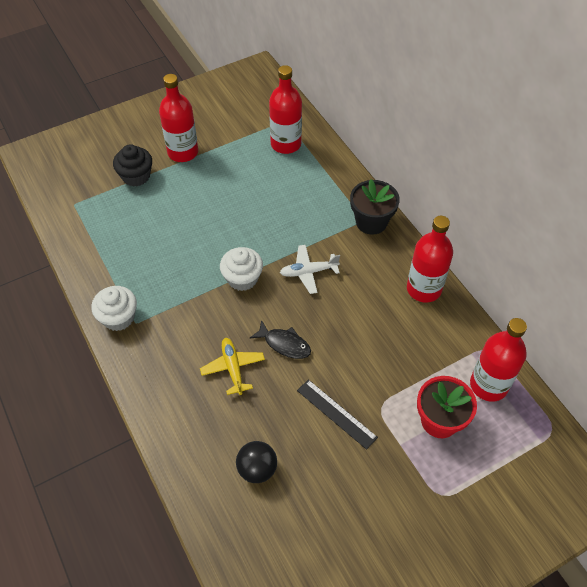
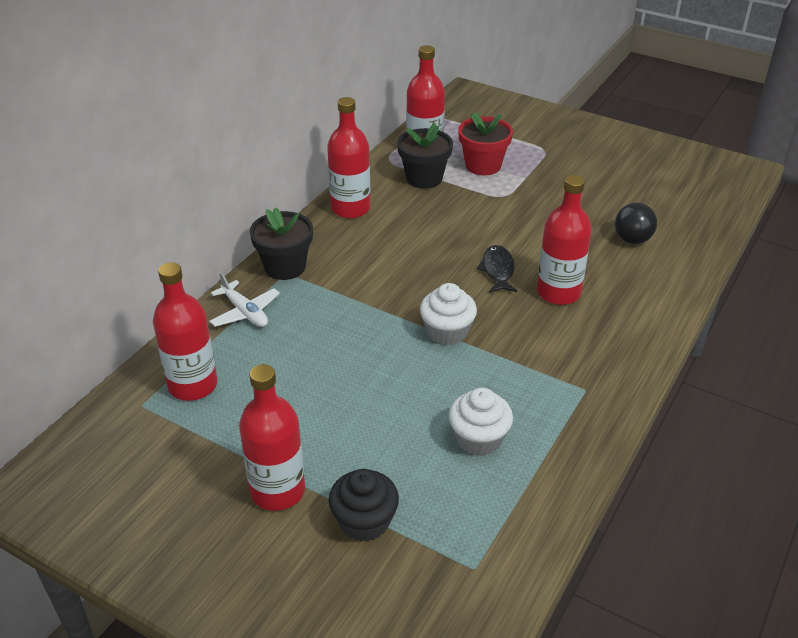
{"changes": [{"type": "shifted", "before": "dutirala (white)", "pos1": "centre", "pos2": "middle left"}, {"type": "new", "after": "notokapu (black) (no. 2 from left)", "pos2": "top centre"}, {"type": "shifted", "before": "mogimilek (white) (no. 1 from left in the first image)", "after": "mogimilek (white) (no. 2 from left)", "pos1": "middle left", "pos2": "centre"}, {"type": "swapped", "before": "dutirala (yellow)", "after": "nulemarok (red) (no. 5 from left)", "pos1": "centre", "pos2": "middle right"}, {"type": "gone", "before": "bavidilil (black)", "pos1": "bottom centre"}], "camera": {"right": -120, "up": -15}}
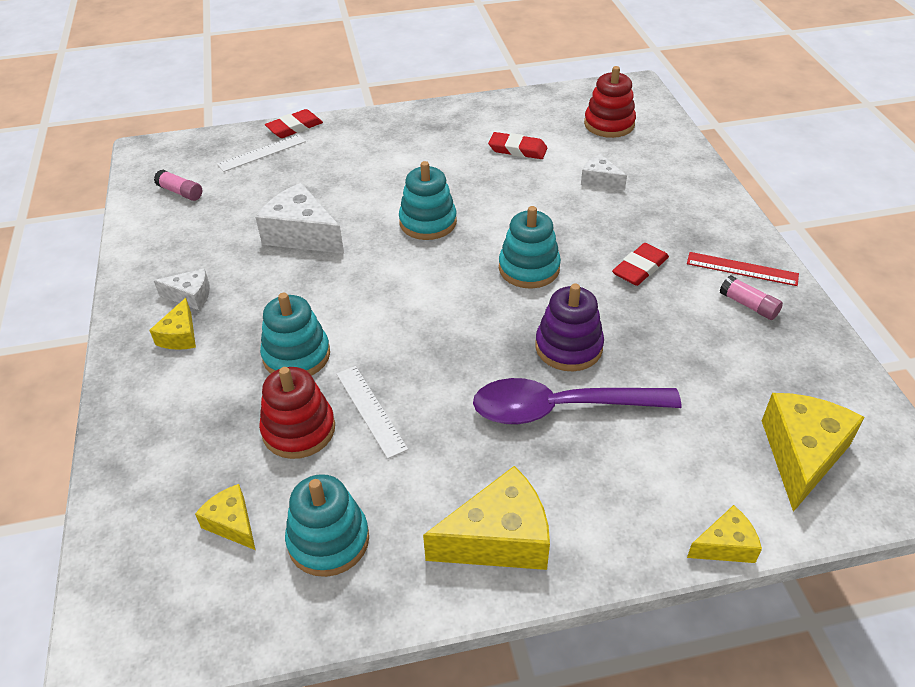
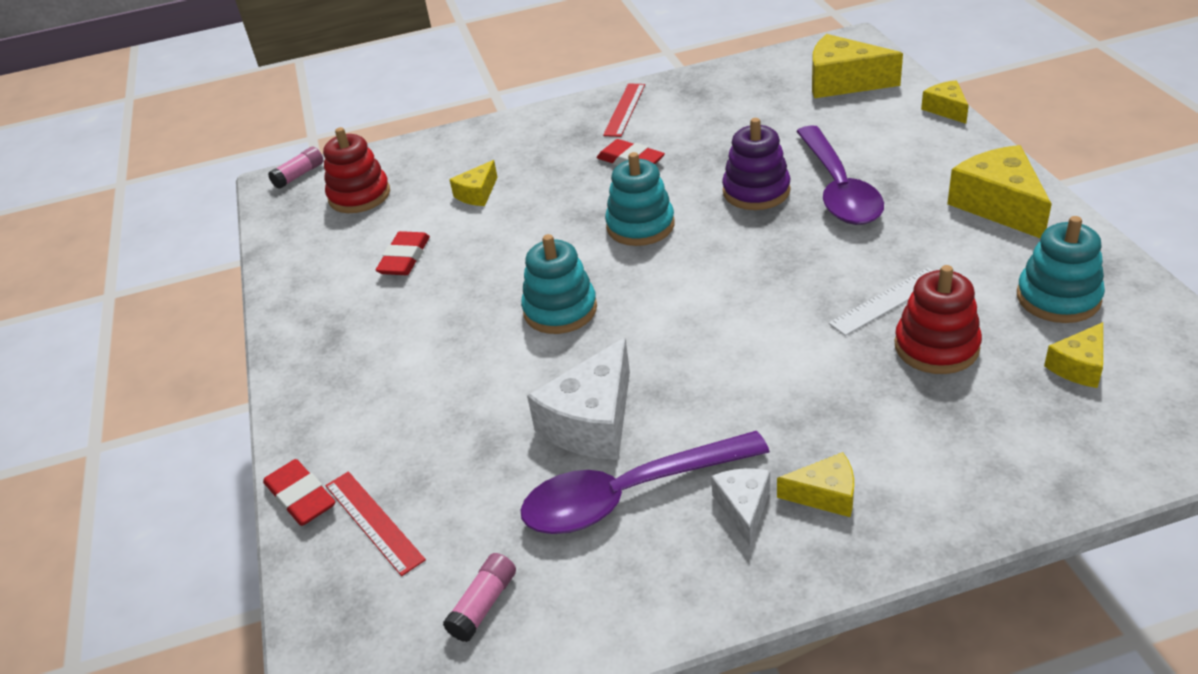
{"changes": [{"type": "shifted", "before": "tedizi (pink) (no. 2 from left in the first image)", "after": "tedizi (pink) (no. 1 from left)", "pos1": "middle right", "pos2": "top left"}, {"type": "repainted", "before": "bavidilil (white) (no. 1 from left)", "after": "bavidilil (red) (no. 1 from left)", "pos1": "top left", "pos2": "bottom left"}, {"type": "repainted", "before": "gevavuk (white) (no. 3 from left)", "after": "gevavuk (yellow) (no. 1 from left)", "pos1": "top centre", "pos2": "top centre"}, {"type": "new", "after": "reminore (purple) (no. 1 from left)", "pos2": "bottom centre"}, {"type": "gone", "before": "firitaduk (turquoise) (no. 1 from left)", "pos1": "middle left"}], "camera": {"right": -90, "up": -5}}
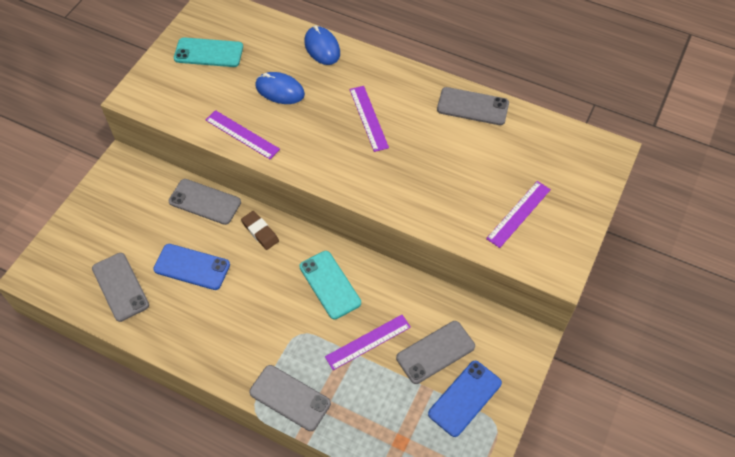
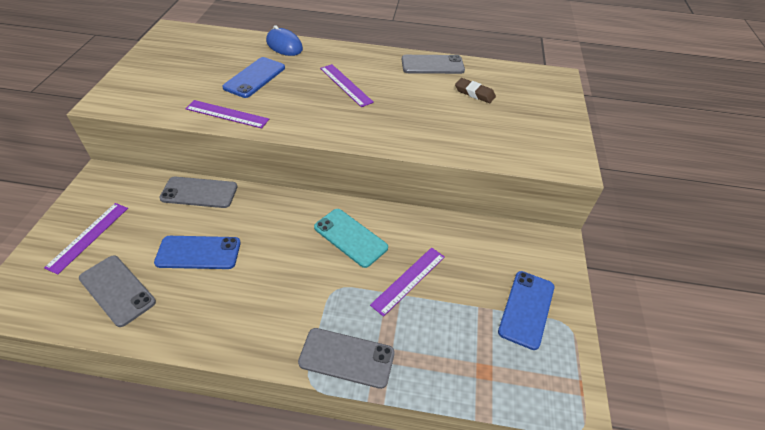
{"changes": [{"type": "shifted", "before": "bavidilil (purple) (no. 4 from left in the first image)", "after": "bavidilil (purple) (no. 1 from left)", "pos1": "middle right", "pos2": "middle left"}, {"type": "swapped", "before": "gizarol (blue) (no. 1 from left)", "after": "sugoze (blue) (no. 2 from left)", "pos1": "top centre", "pos2": "top left"}, {"type": "shifted", "before": "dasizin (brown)", "pos1": "centre", "pos2": "top centre"}, {"type": "gone", "before": "sugoze (turquoise) (no. 1 from left)", "pos1": "top left"}, {"type": "gone", "before": "sugoze (grey) (no. 4 from left)", "pos1": "bottom centre"}], "camera": {"right": -20, "up": -10}}
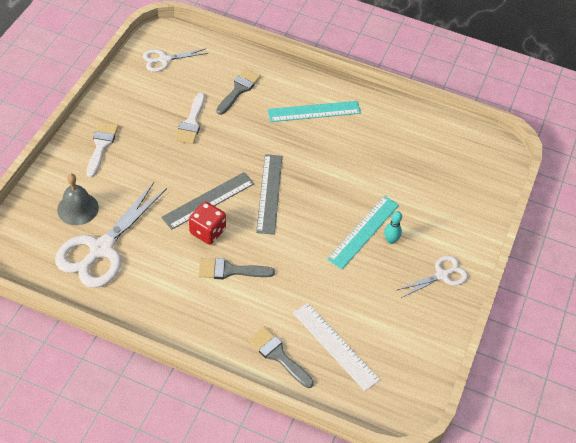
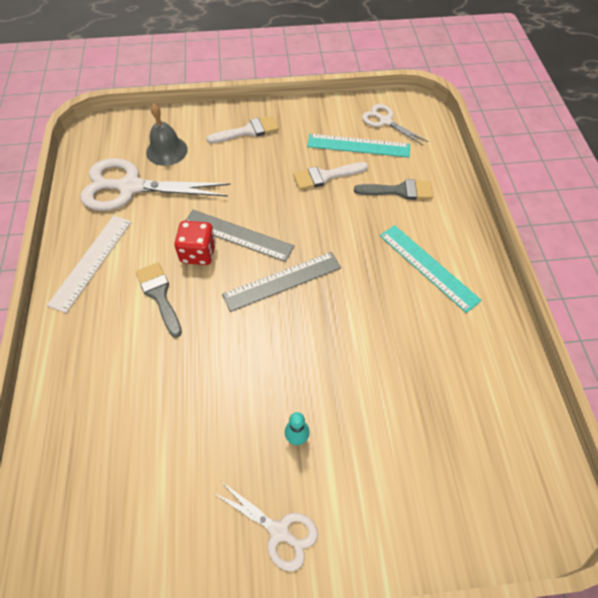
{"changes": [{"type": "shifted", "before": "bavidilil (white)", "pos1": "bottom centre", "pos2": "middle left"}, {"type": "shifted", "before": "bavidilil (turquoise) (no. 2 from left in the first image)", "after": "bavidilil (turquoise) (no. 1 from left)", "pos1": "centre", "pos2": "top centre"}, {"type": "gone", "before": "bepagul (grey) (no. 3 from left)", "pos1": "bottom centre"}], "camera": {"right": 65, "up": 5}}
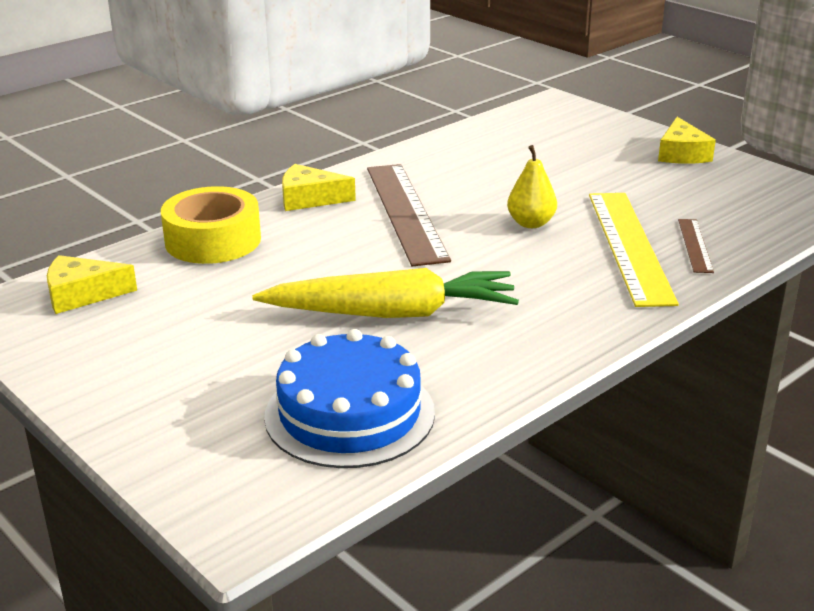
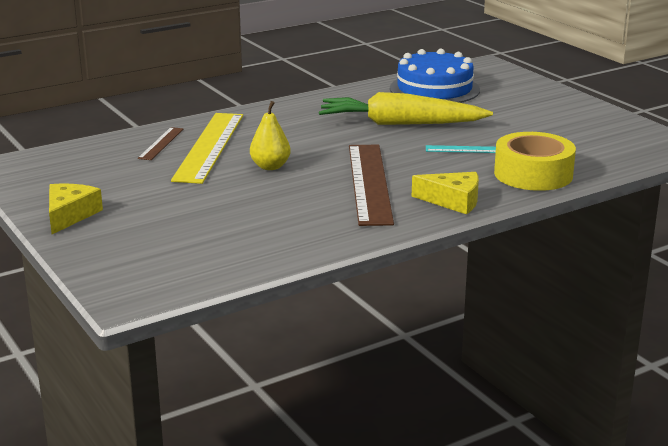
{"changes": [{"type": "new", "after": "bavidilil (turquoise)", "pos2": "middle right"}, {"type": "gone", "before": "gevavuk (yellow) (no. 1 from left)", "pos1": "middle left"}], "camera": {"right": -170, "up": -5}}
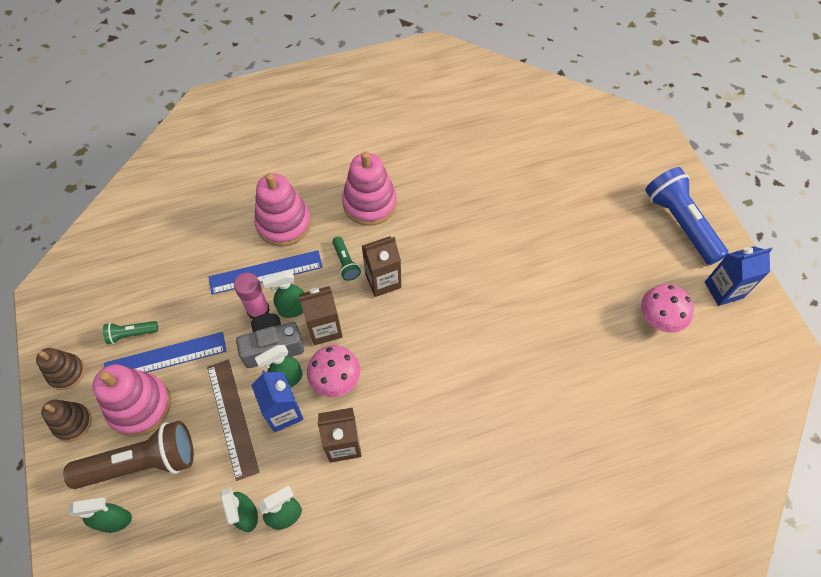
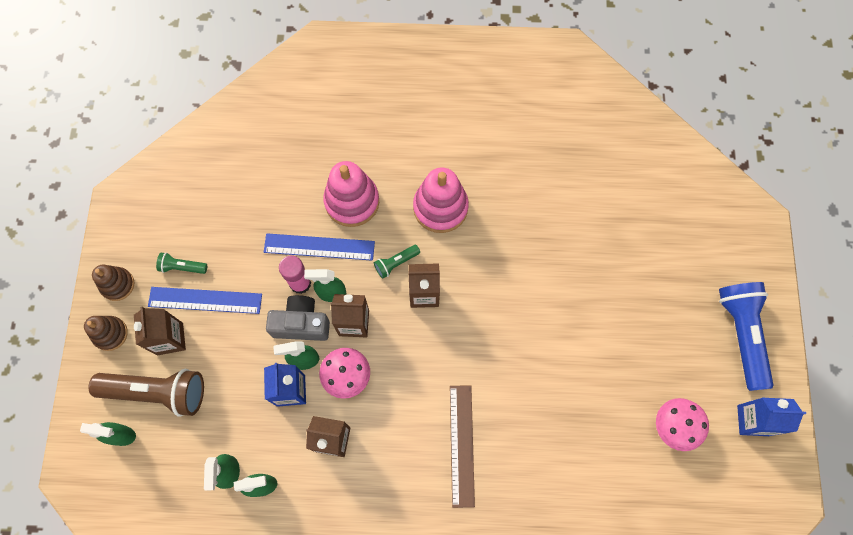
{"changes": [{"type": "swapped", "before": "firitaduk (pink) (no. 1 from left)", "after": "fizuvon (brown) (no. 1 from left)", "pos1": "bottom left", "pos2": "middle left"}, {"type": "rotated", "before": "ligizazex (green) (no. 2 from left)", "pos1": "centre", "pos2": "centre", "turn": 60}, {"type": "shifted", "before": "bavidilil (brown)", "pos1": "bottom left", "pos2": "bottom centre"}], "camera": {"right": 20, "up": 10}}
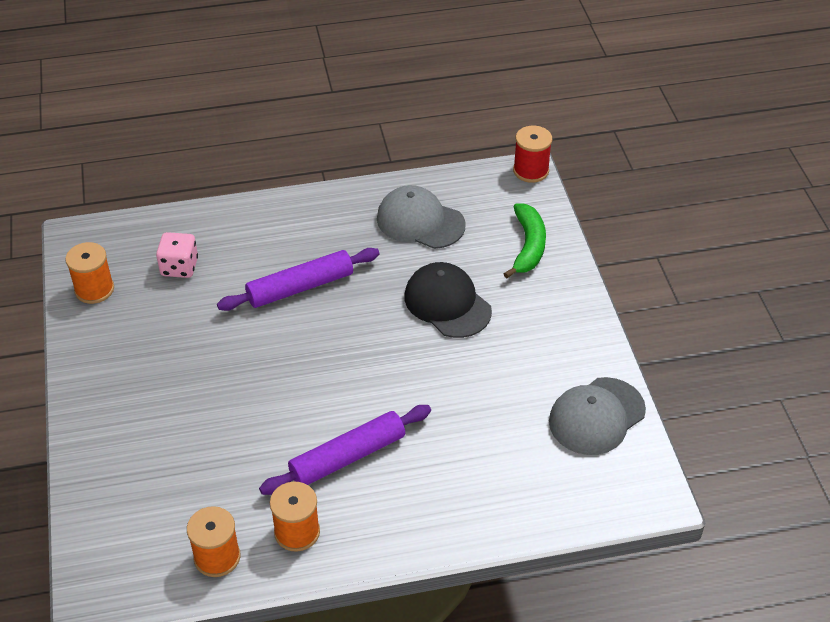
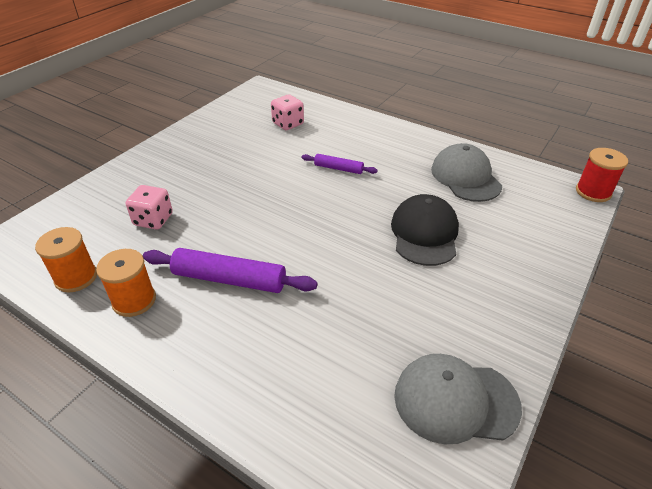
{"changes": [{"type": "new", "after": "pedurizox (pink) (no. 1 from left)", "pos2": "middle left"}, {"type": "scaled", "before": "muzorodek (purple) (no. 1 from left in the first image)", "pos1": "centre", "pos2": "centre", "scale": 0.56}, {"type": "gone", "before": "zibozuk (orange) (no. 1 from left)", "pos1": "middle left"}, {"type": "gone", "before": "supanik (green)", "pos1": "centre"}], "camera": {"right": 45, "up": -5}}
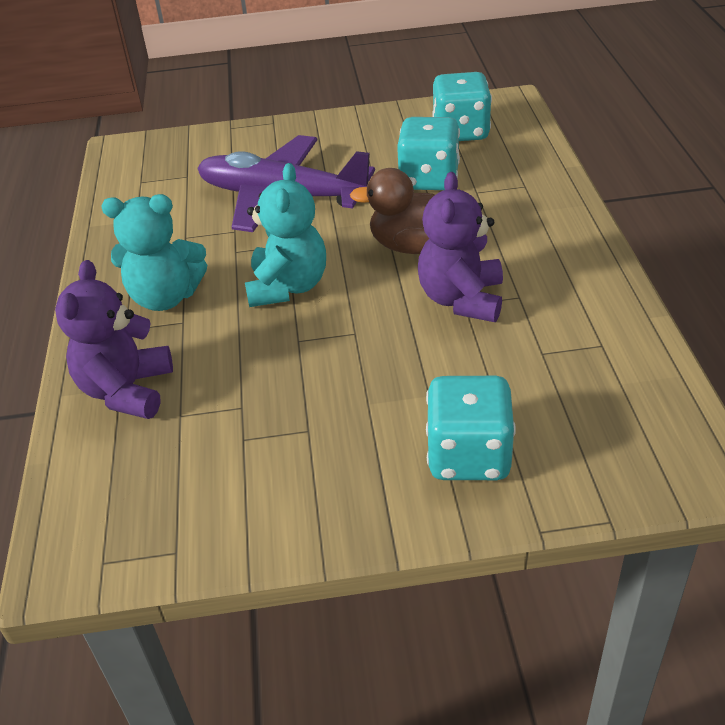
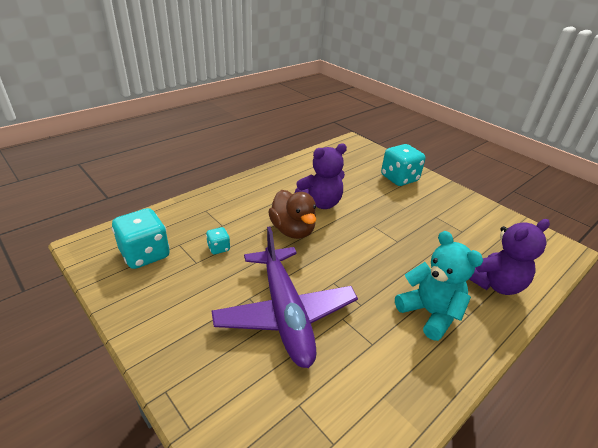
{"changes": [{"type": "scaled", "before": "pedurizox (turquoise) (no. 1 from left in the first image)", "pos1": "top centre", "pos2": "centre", "scale": 0.48}, {"type": "gone", "before": "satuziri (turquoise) (no. 2 from left)", "pos1": "top centre"}], "camera": {"right": -130, "up": -5}}
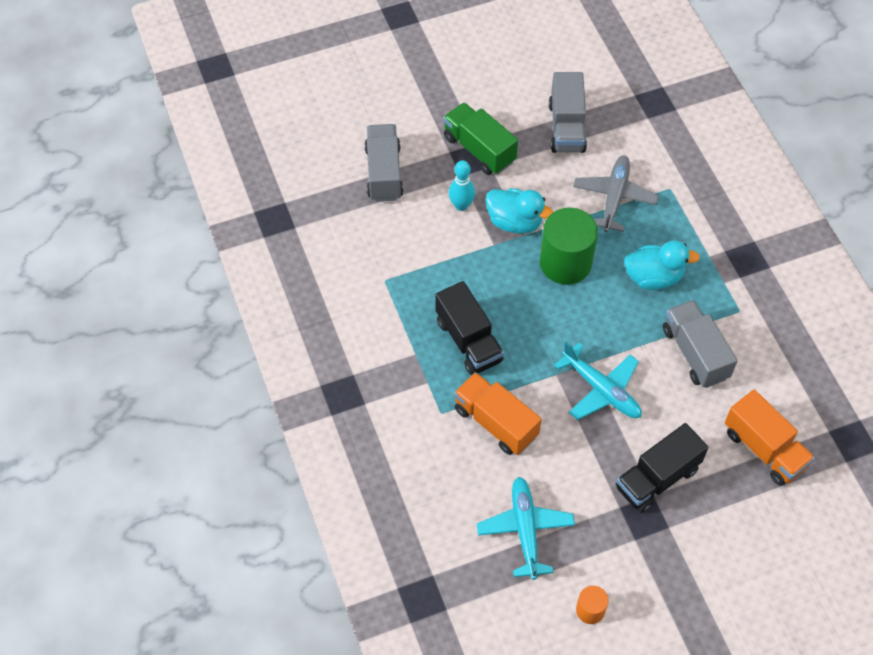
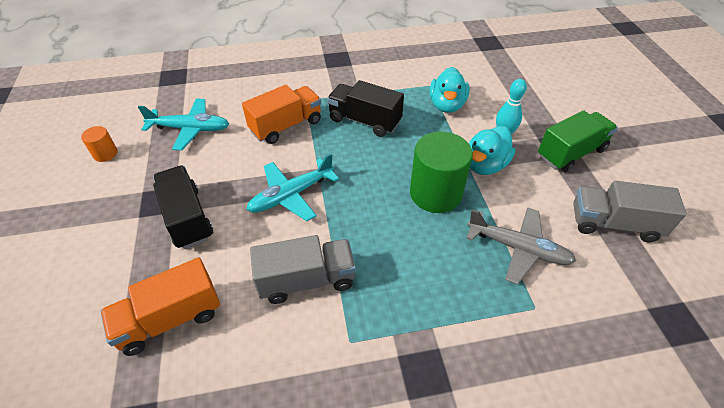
{"changes": [{"type": "rotated", "before": "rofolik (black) (no. 1 from left in the first image)", "pos1": "centre", "pos2": "top centre", "turn": 45}, {"type": "shifted", "before": "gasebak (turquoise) (no. 2 from left in the first image)", "after": "gasebak (turquoise) (no. 1 from left)", "pos1": "middle right", "pos2": "top centre"}, {"type": "gone", "before": "rofolik (grey) (no. 1 from left)", "pos1": "top centre"}], "camera": {"right": 100, "up": -10}}
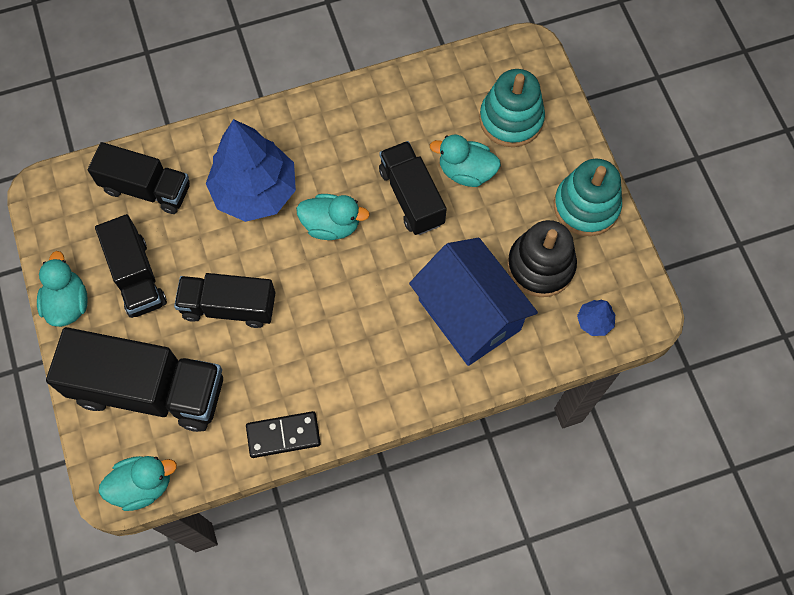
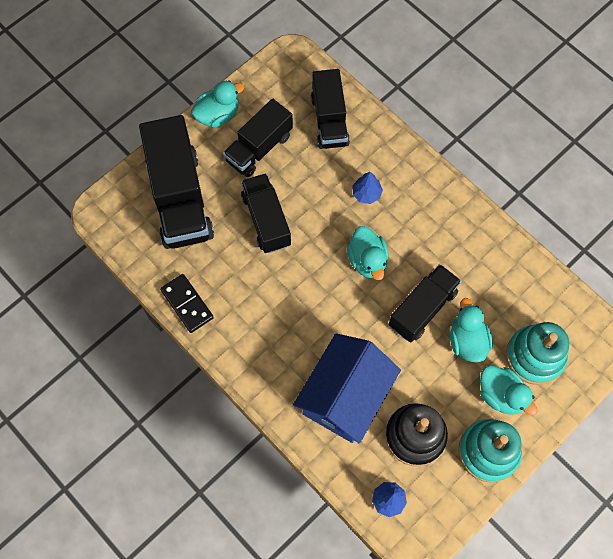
{"changes": [{"type": "scaled", "before": "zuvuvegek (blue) (no. 1 from left)", "pos1": "top left", "pos2": "centre", "scale": 0.41}, {"type": "shifted", "before": "gasebak (turquoise) (no. 2 from left in the first image)", "after": "gasebak (turquoise) (no. 4 from left)", "pos1": "bottom left", "pos2": "bottom right"}], "camera": {"right": 65, "up": 0}}
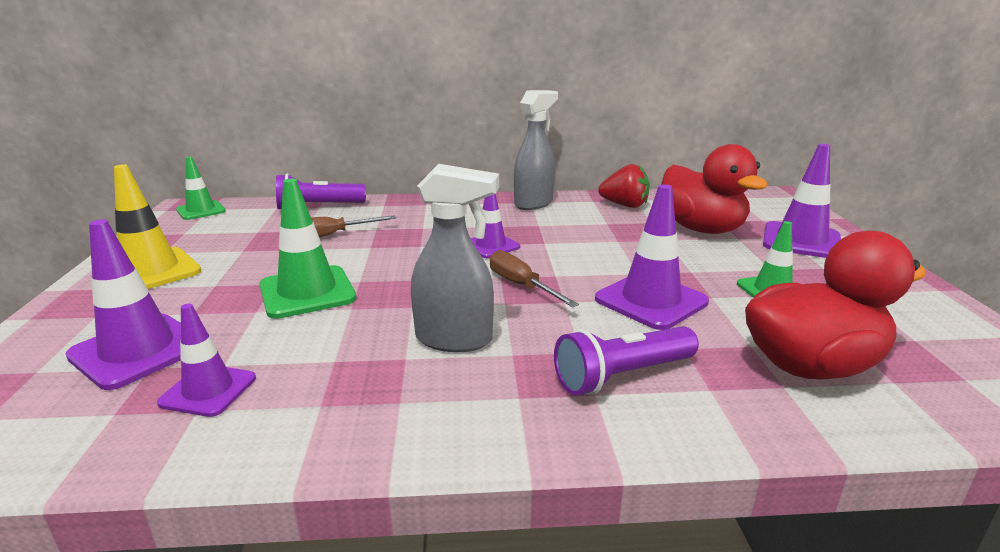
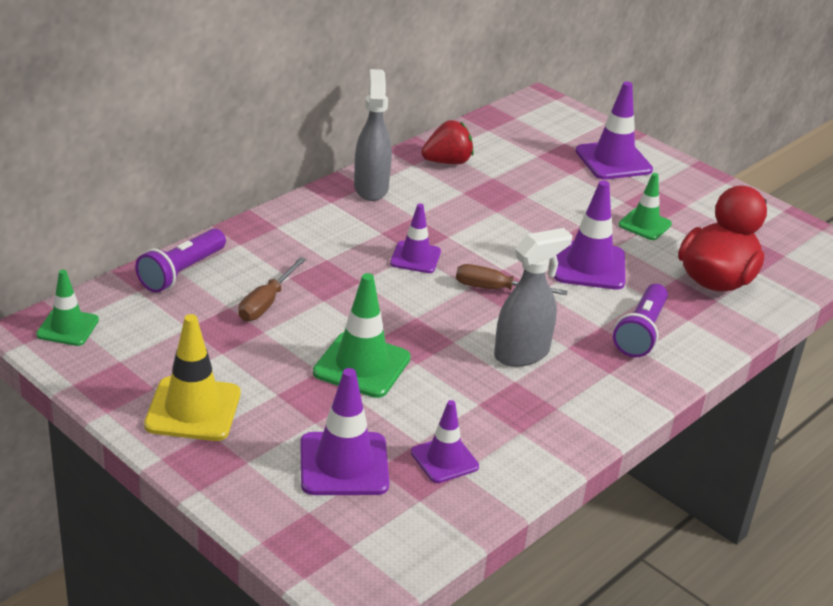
{"changes": [{"type": "gone", "before": "gasebak (red) (no. 1 from left)", "pos1": "middle right"}], "camera": {"right": -45, "up": 10}}
